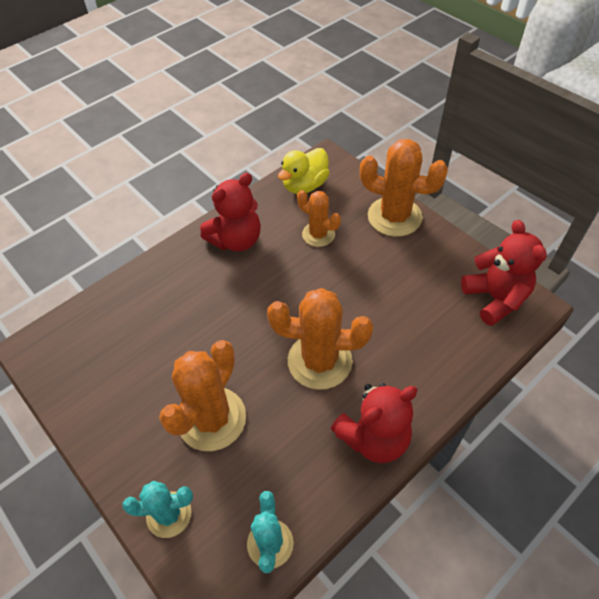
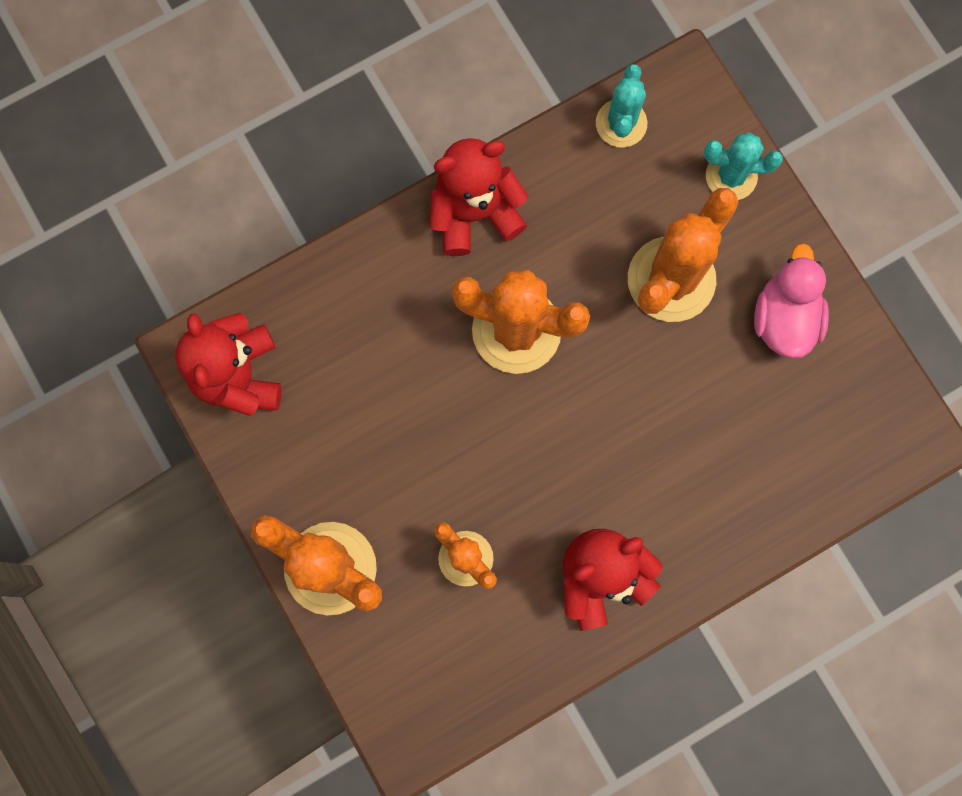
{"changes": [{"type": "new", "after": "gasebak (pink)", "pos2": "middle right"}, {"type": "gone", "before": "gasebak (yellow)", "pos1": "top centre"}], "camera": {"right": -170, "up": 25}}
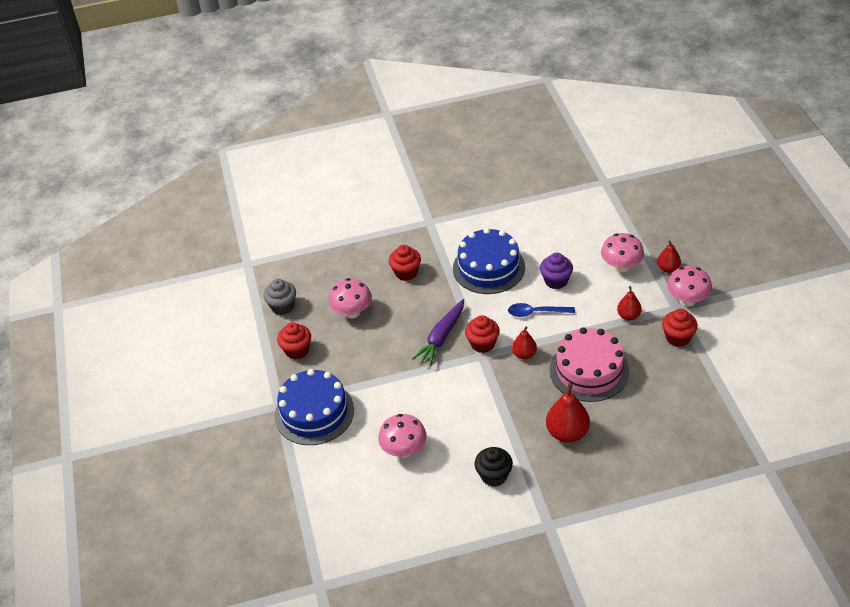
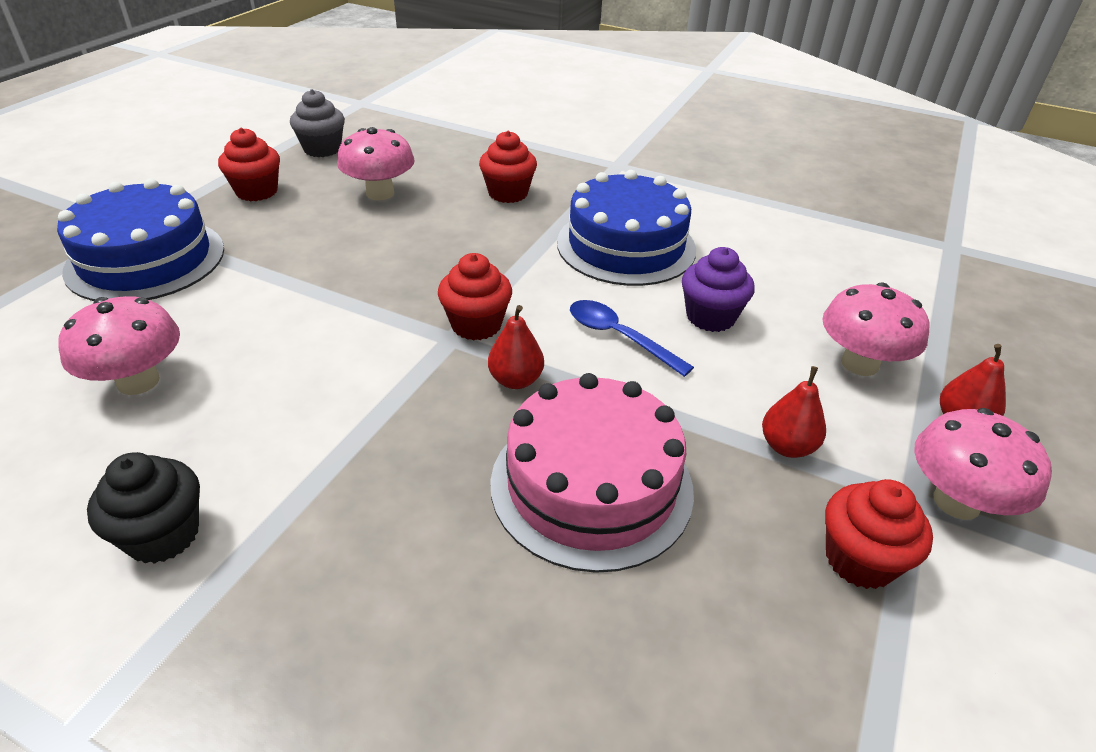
{"changes": [{"type": "gone", "before": "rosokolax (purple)", "pos1": "centre"}, {"type": "gone", "before": "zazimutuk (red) (no. 2 from left)", "pos1": "bottom right"}], "camera": {"right": 35, "up": -5}}
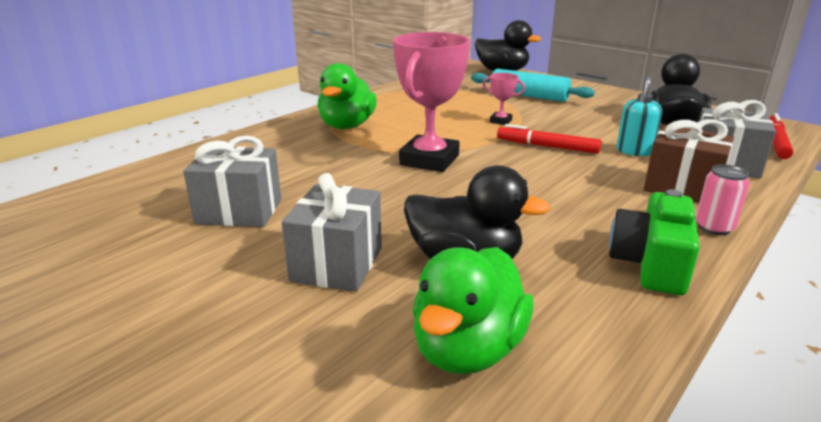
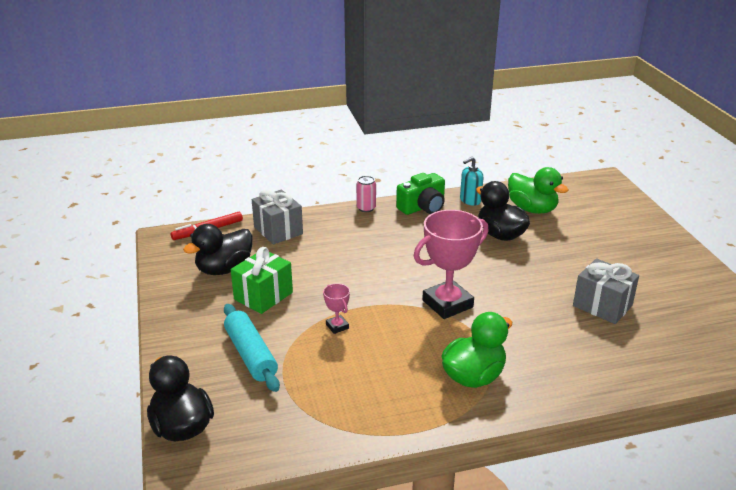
{"changes": [{"type": "new", "after": "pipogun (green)", "pos2": "centre"}, {"type": "shifted", "before": "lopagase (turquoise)", "pos1": "top right", "pos2": "centre"}, {"type": "rotated", "before": "gasebak (green) (no. 2 from left)", "pos1": "bottom centre", "pos2": "middle right", "turn": 75}, {"type": "gone", "before": "pipogun (grey) (no. 2 from left)", "pos1": "centre"}, {"type": "gone", "before": "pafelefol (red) (no. 1 from left)", "pos1": "top right"}, {"type": "gone", "before": "pipogun (brown)", "pos1": "middle right"}], "camera": {"right": -145, "up": 5}}
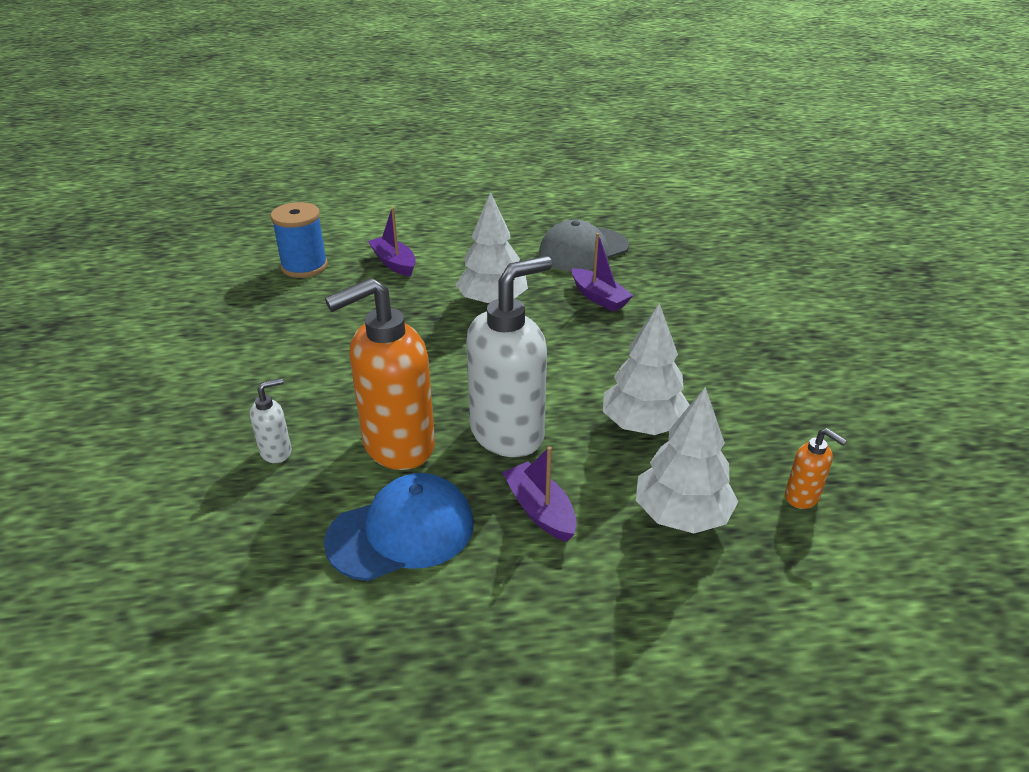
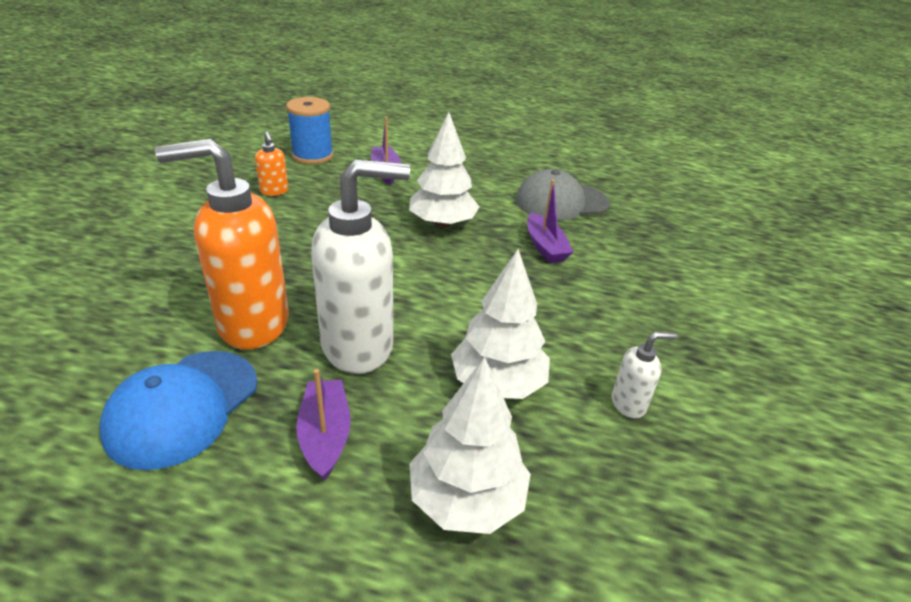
{"changes": [{"type": "rotated", "before": "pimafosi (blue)", "pos1": "bottom centre", "pos2": "bottom left", "turn": 120}, {"type": "shifted", "before": "lopagase (orange) (no. 2 from left)", "pos1": "middle right", "pos2": "top left"}, {"type": "shifted", "before": "lopagase (white) (no. 1 from left in the first image)", "after": "lopagase (white) (no. 2 from left)", "pos1": "middle left", "pos2": "middle right"}], "camera": {"right": 20, "up": 0}}
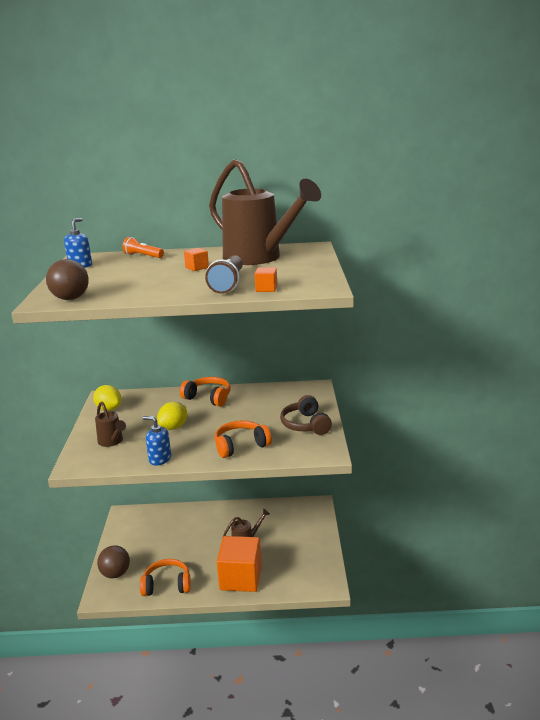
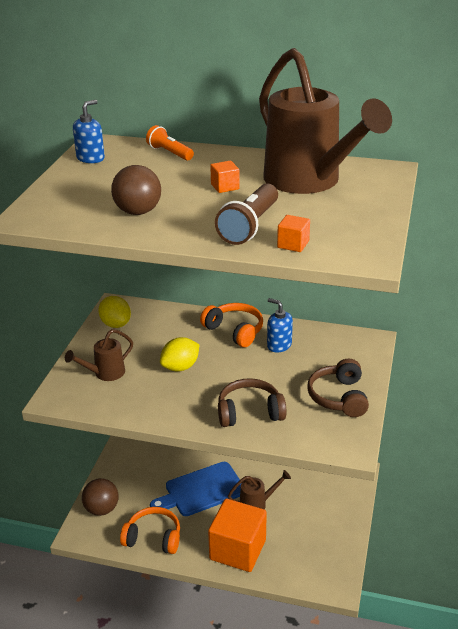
{"changes": [{"type": "rotated", "before": "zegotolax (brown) (no. 1 from left)", "pos1": "middle left", "pos2": "middle left", "turn": 75}, {"type": "shifted", "before": "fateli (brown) (no. 1 from left in the first image)", "after": "fateli (brown) (no. 2 from left)", "pos1": "middle left", "pos2": "top left"}, {"type": "new", "after": "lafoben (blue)", "pos2": "bottom centre"}, {"type": "repainted", "before": "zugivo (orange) (no. 3 from left)", "after": "zugivo (brown) (no. 1 from left)", "pos1": "centre", "pos2": "centre"}, {"type": "shifted", "before": "lopagase (blue) (no. 2 from left)", "pos1": "middle left", "pos2": "centre"}], "camera": {"right": 15, "up": 10}}
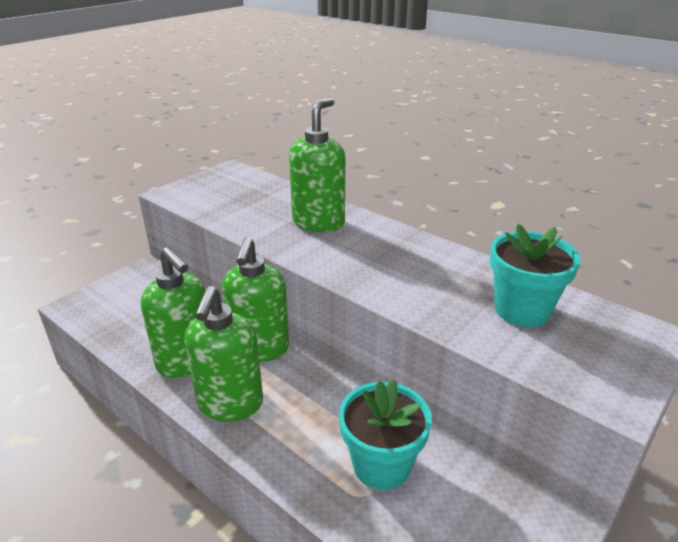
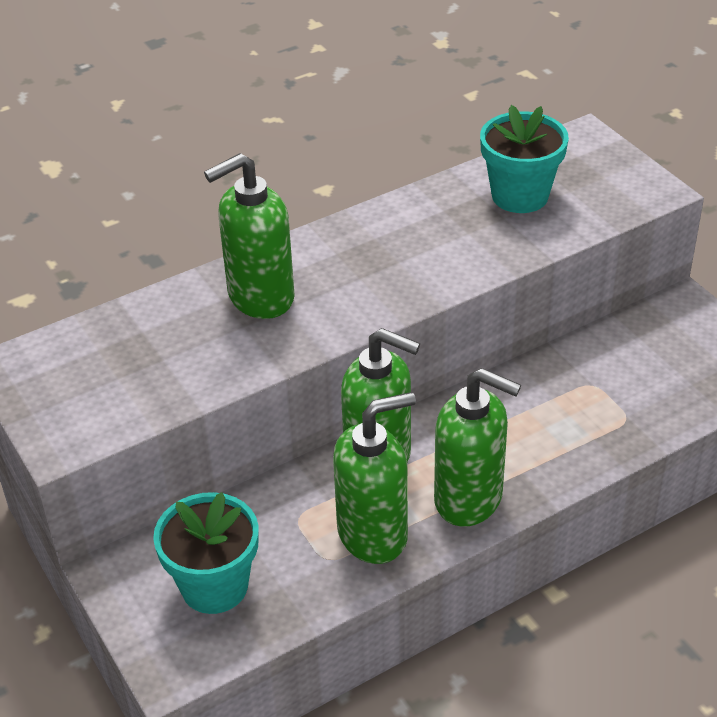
{"changes": [{"type": "shifted", "before": "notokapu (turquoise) (no. 1 from left)", "pos1": "bottom centre", "pos2": "bottom left"}, {"type": "rotated", "before": "lopagase (green) (no. 4 from left in the first image)", "pos1": "top centre", "pos2": "top centre", "turn": -75}], "camera": {"right": -70, "up": 10}}
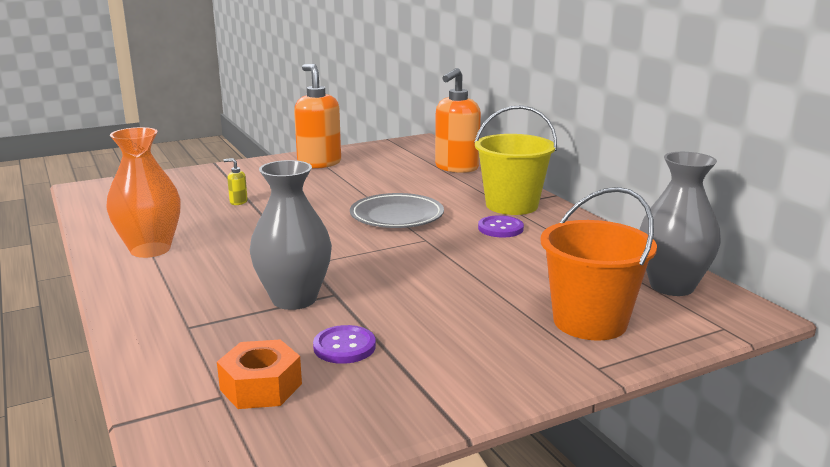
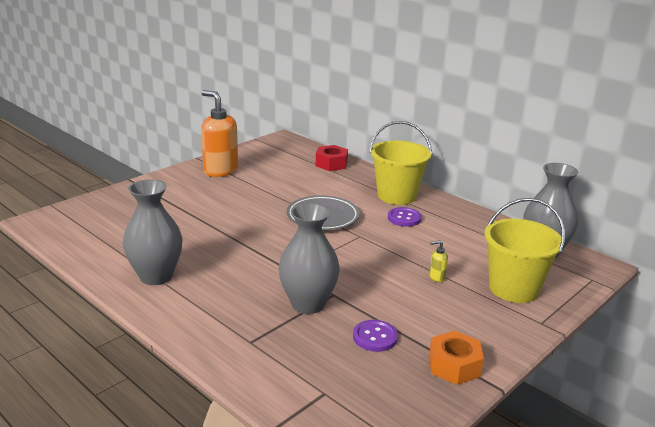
{"changes": [{"type": "repainted", "before": "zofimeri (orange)", "after": "zofimeri (grey) (no. 1 from left)", "pos1": "middle left", "pos2": "middle left"}, {"type": "swapped", "before": "lopagase (orange) (no. 2 from left)", "after": "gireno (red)", "pos1": "top centre", "pos2": "centre"}, {"type": "shifted", "before": "lopagase (yellow)", "pos1": "middle left", "pos2": "middle right"}, {"type": "shifted", "before": "gireno (orange)", "pos1": "bottom left", "pos2": "bottom right"}, {"type": "repainted", "before": "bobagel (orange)", "after": "bobagel (yellow) (no. 2 from left)", "pos1": "middle right", "pos2": "middle right"}], "camera": {"right": -20, "up": 5}}
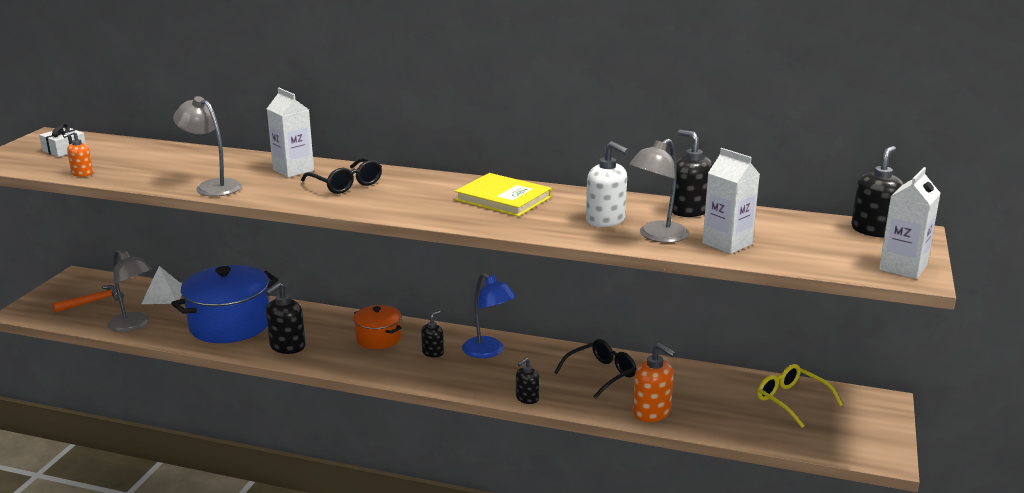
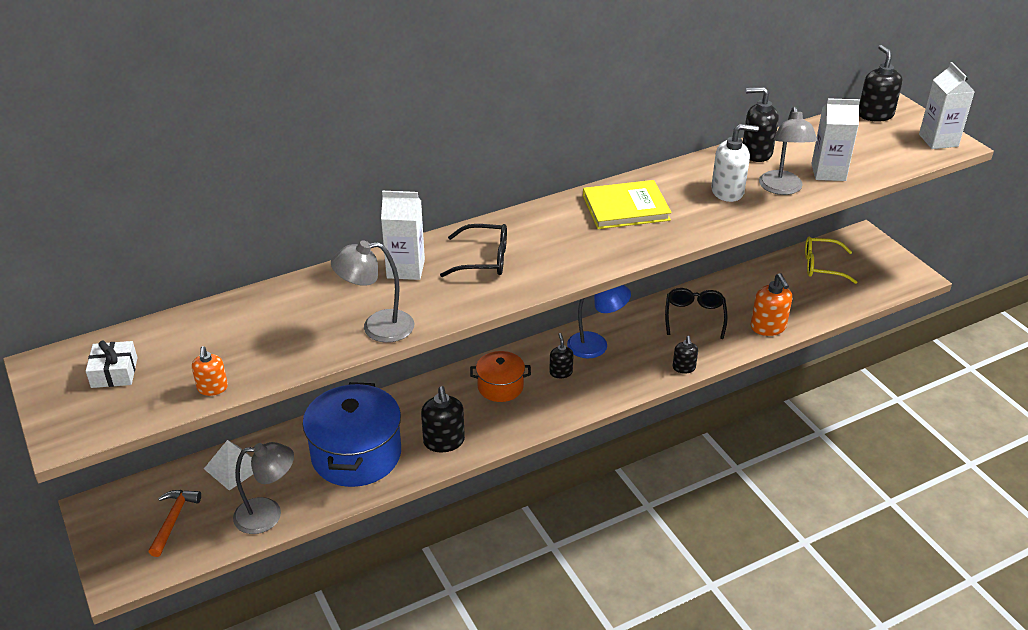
{"changes": [{"type": "rotated", "before": "lopagase (orange) (no. 2 from left)", "pos1": "bottom centre", "pos2": "middle right", "turn": 75}], "camera": {"right": -45, "up": 15}}
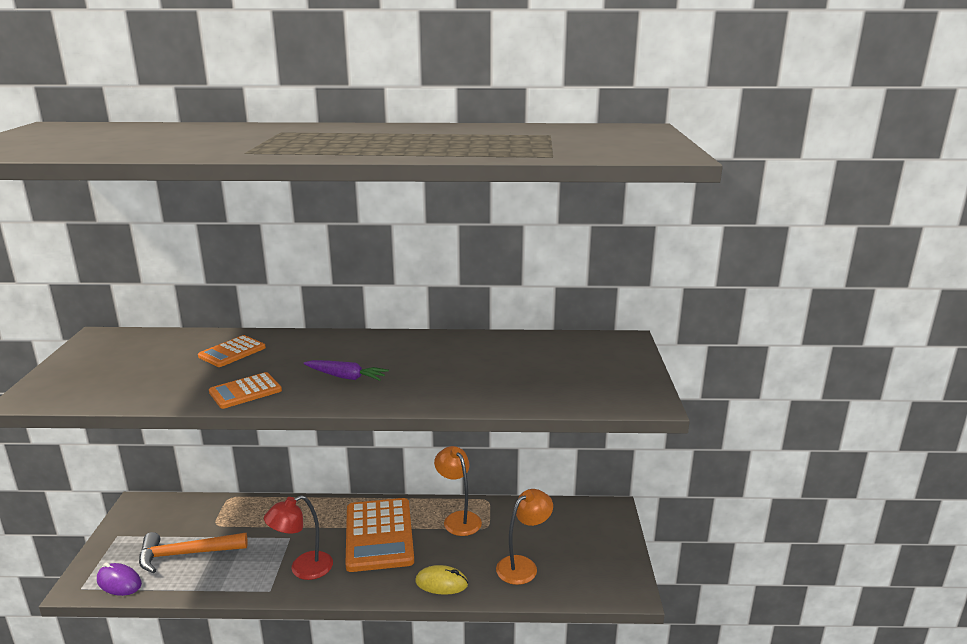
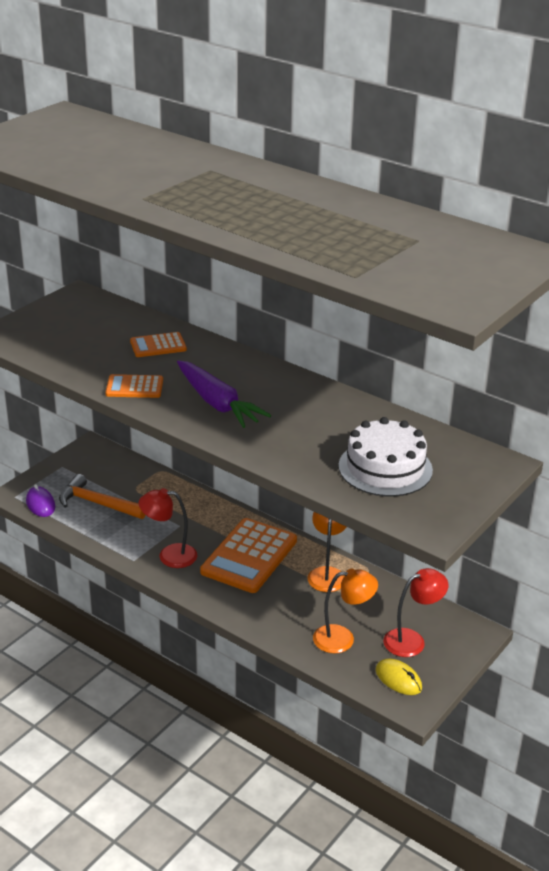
{"changes": [{"type": "scaled", "before": "rosokolax (purple)", "pos1": "centre", "pos2": "centre", "scale": 1.67}, {"type": "new", "after": "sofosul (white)", "pos2": "middle right"}, {"type": "shifted", "before": "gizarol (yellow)", "pos1": "bottom centre", "pos2": "bottom right"}, {"type": "new", "after": "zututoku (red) (no. 2 from left)", "pos2": "bottom right"}], "camera": {"right": 35, "up": 10}}
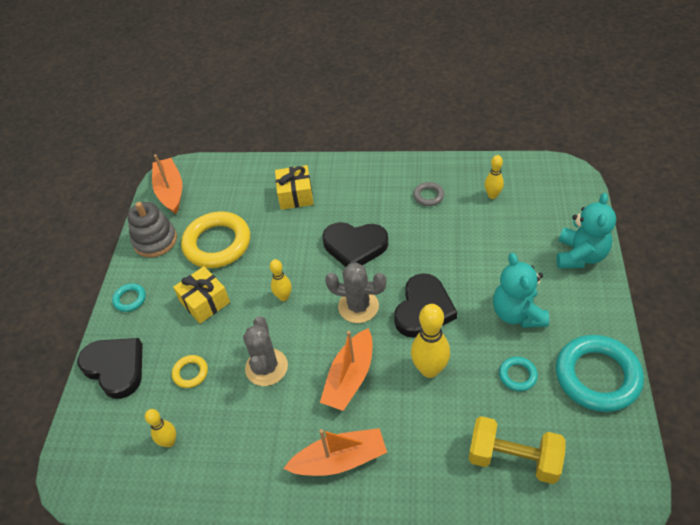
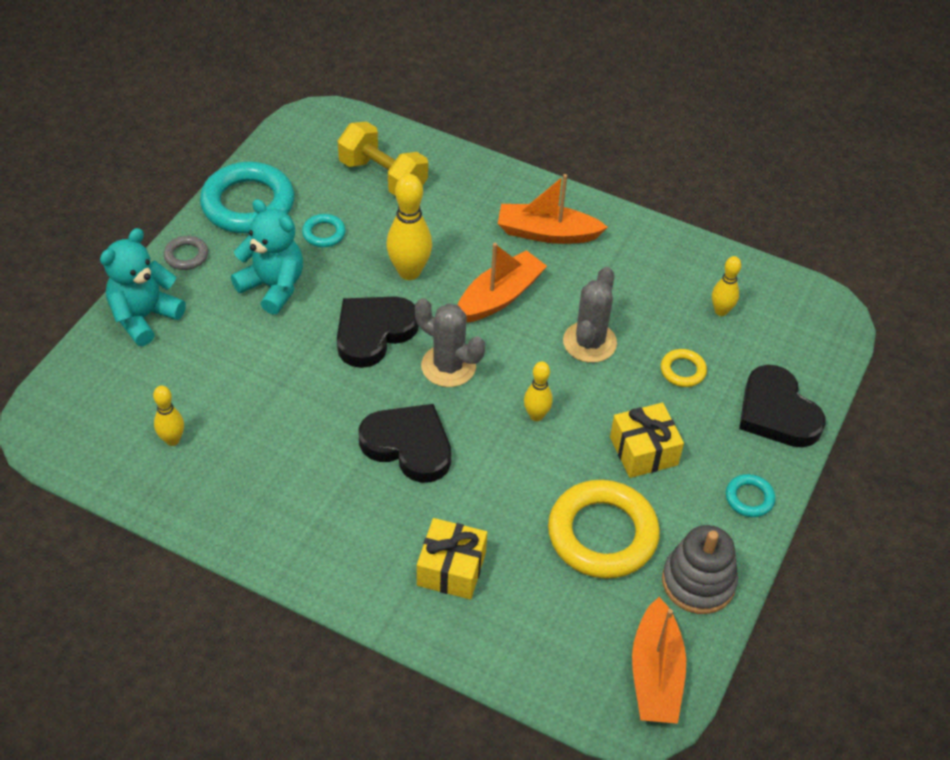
{"changes": [{"type": "shifted", "before": "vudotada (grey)", "pos1": "centre", "pos2": "top left"}, {"type": "rotated", "before": "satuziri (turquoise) (no. 1 from left in the first image)", "pos1": "middle right", "pos2": "middle left", "turn": -60}], "camera": {"right": -165, "up": 0}}
